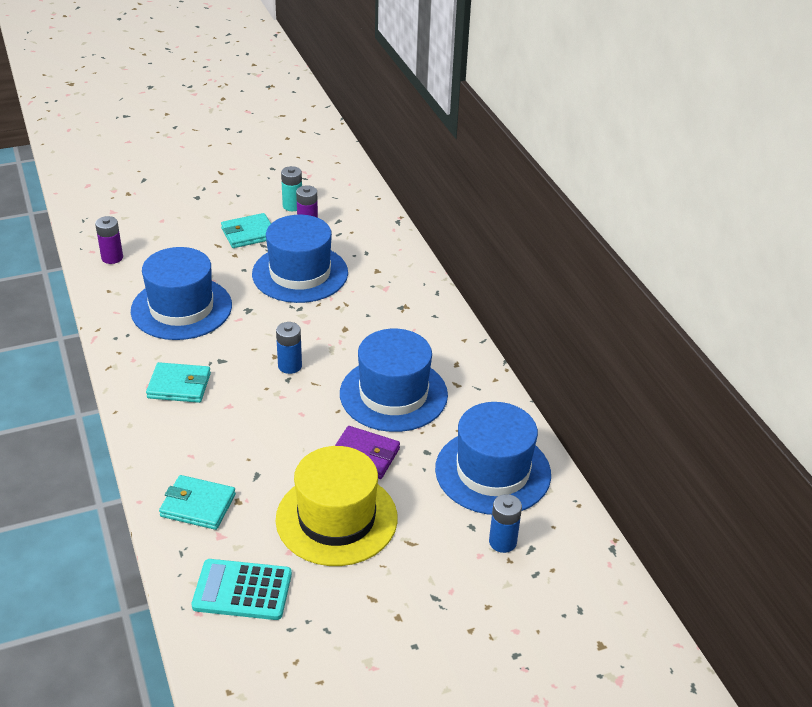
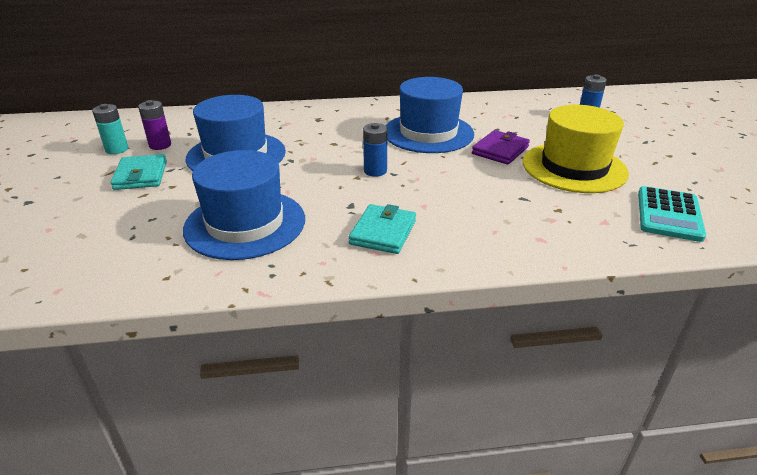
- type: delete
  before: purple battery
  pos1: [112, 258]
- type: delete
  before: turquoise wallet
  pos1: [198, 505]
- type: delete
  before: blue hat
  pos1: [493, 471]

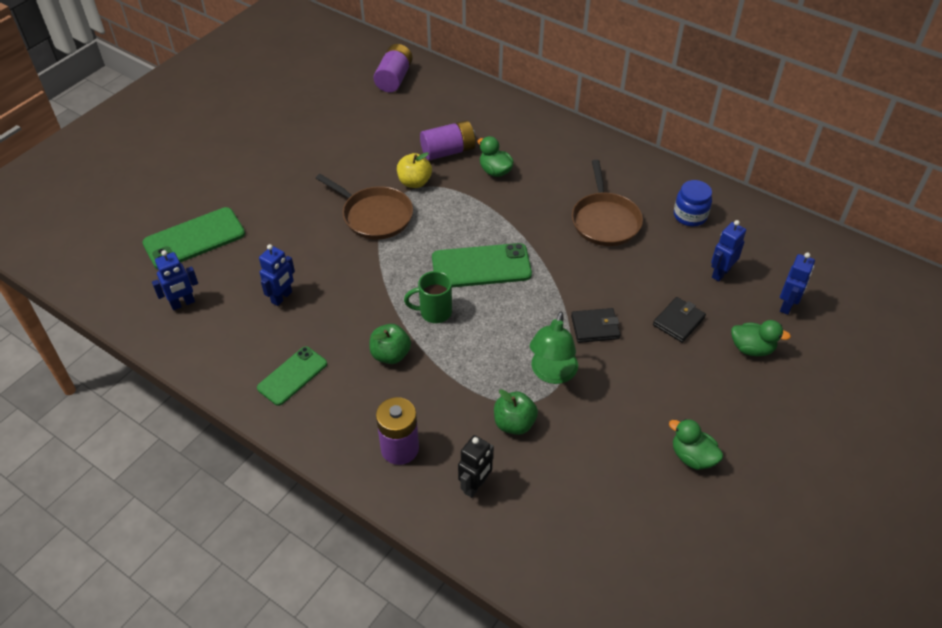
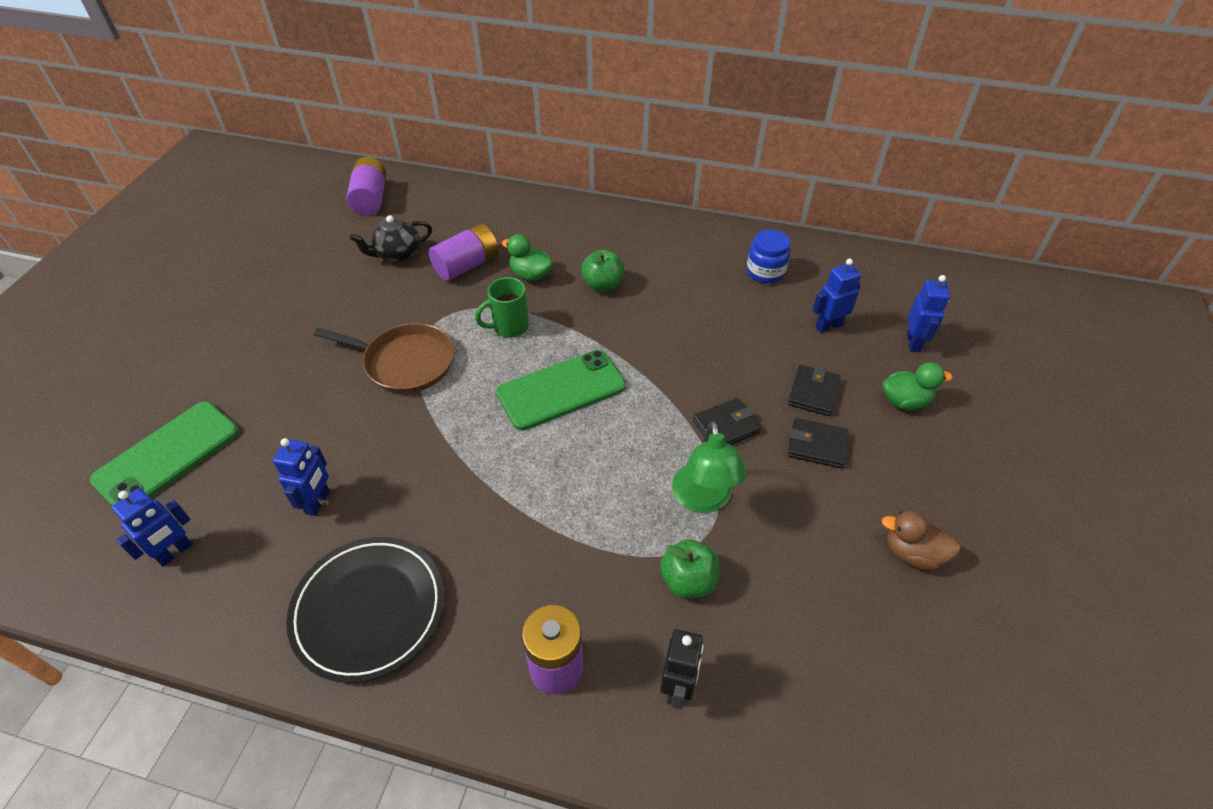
- type: replace
  before: green phone
  after: black plate
  pos1: [292, 376]
  pos2: [369, 610]
- type: move
  before: green apple
  pos1: [390, 355]
  pos2: [603, 285]
- type: delete
  before: yellow apple
  pos1: [414, 182]
- type: move
  before: green mug
  pos1: [434, 312]
  pos2: [509, 327]
- type: delete
  before: brown pan
  pos1: [605, 220]
- type: recolor
  before: green duck
  after: brown duck
  pos1: [692, 457]
  pos2: [912, 553]
- type: rotate
  before: blue robot
  pos1: [720, 273]
  pos2: [828, 326]
  turn: 45
- type: insert
  after: black teapot
  pos2: [398, 255]
- type: insert
  after: black wallet
  pos2: [817, 446]

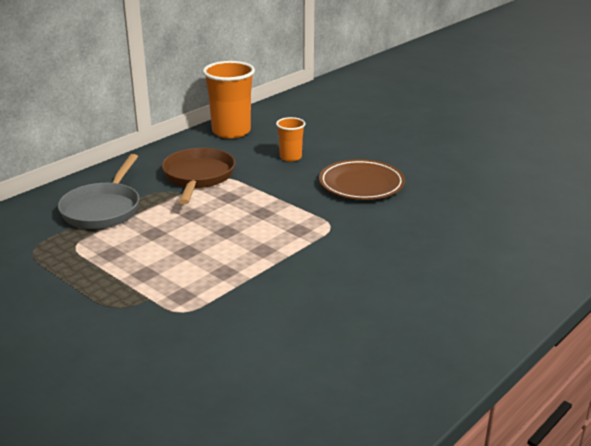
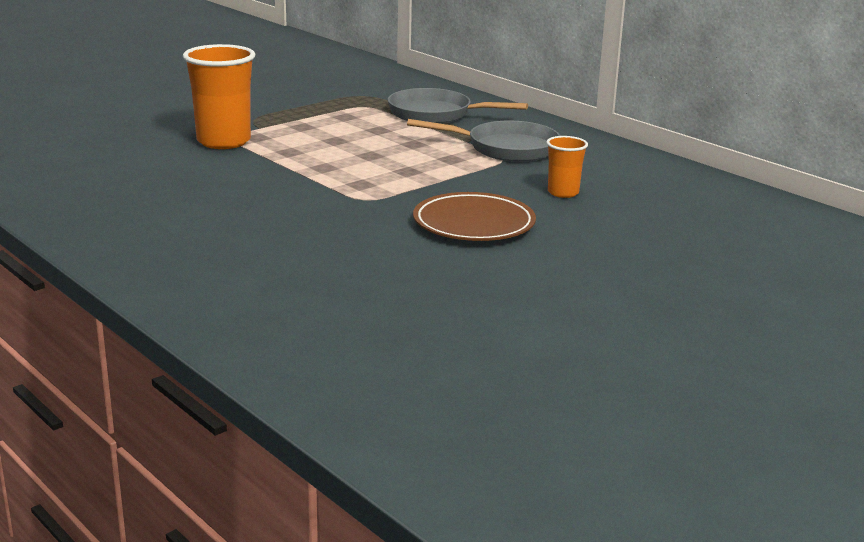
- type: recolor
  before: brown pan
  after: grey pan
  pos1: [198, 177]
  pos2: [506, 148]
- type: move
  before: orange cup
  pos1: [231, 132]
  pos2: [223, 141]

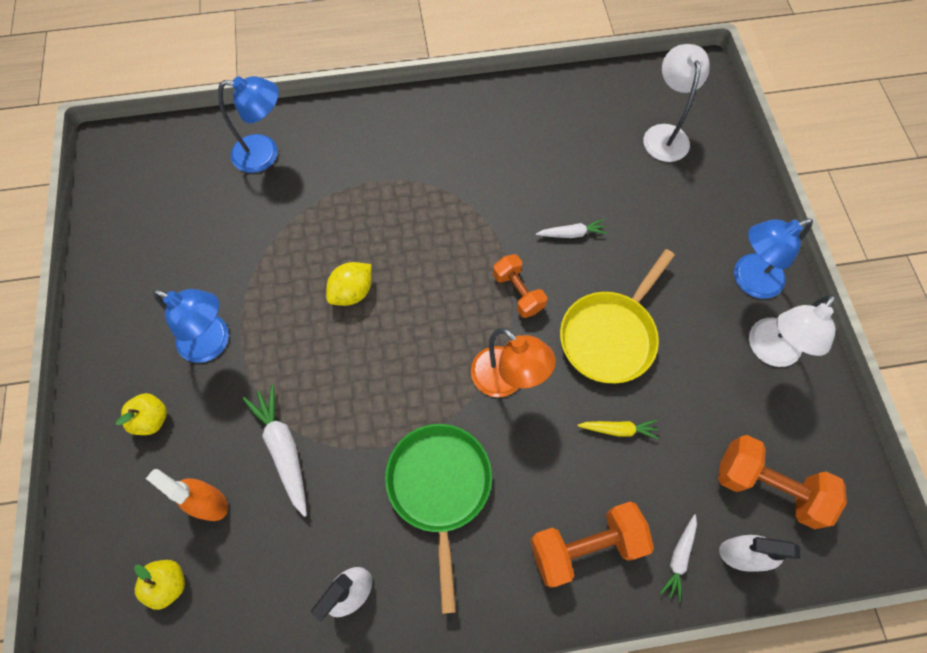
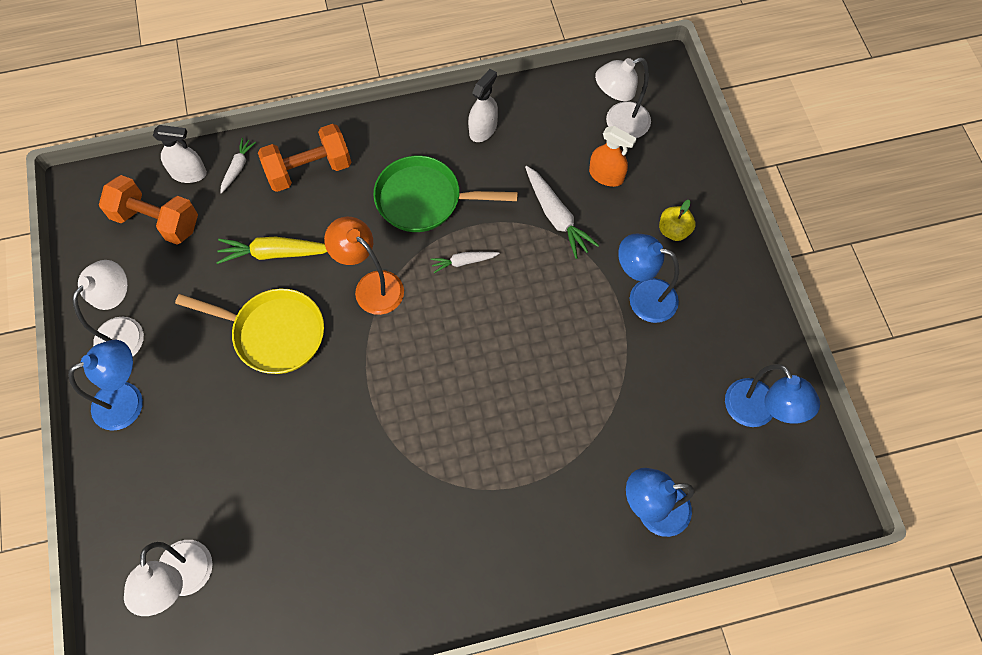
- type: replace
  before: yellow apple
  after: white lamp
  pos1: [168, 584]
  pos2: [619, 124]
- type: delete
  before: yellow lemon
  pos1: [352, 292]
- type: rotate
  before: green pan
  pos1: [439, 487]
  pos2: [424, 199]
  turn: 105
- type: delete
  before: orange dumbbell
  pos1: [518, 292]
- type: move
  before: white carrot
  pos1: [571, 234]
  pos2: [463, 262]
- type: rotate
  before: yellow pan
  pos1: [610, 335]
  pos2: [274, 333]
  turn: 75
- type: resize
  before: yellow carrot
  pos1: [618, 429]
  pos2: [275, 253]
  scale: 1.7
- type: insert
  after: blue lamp
  pos2: [756, 413]

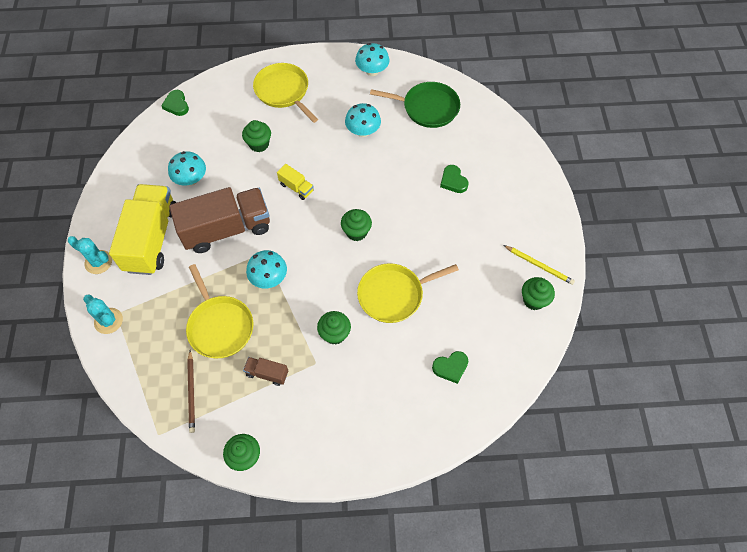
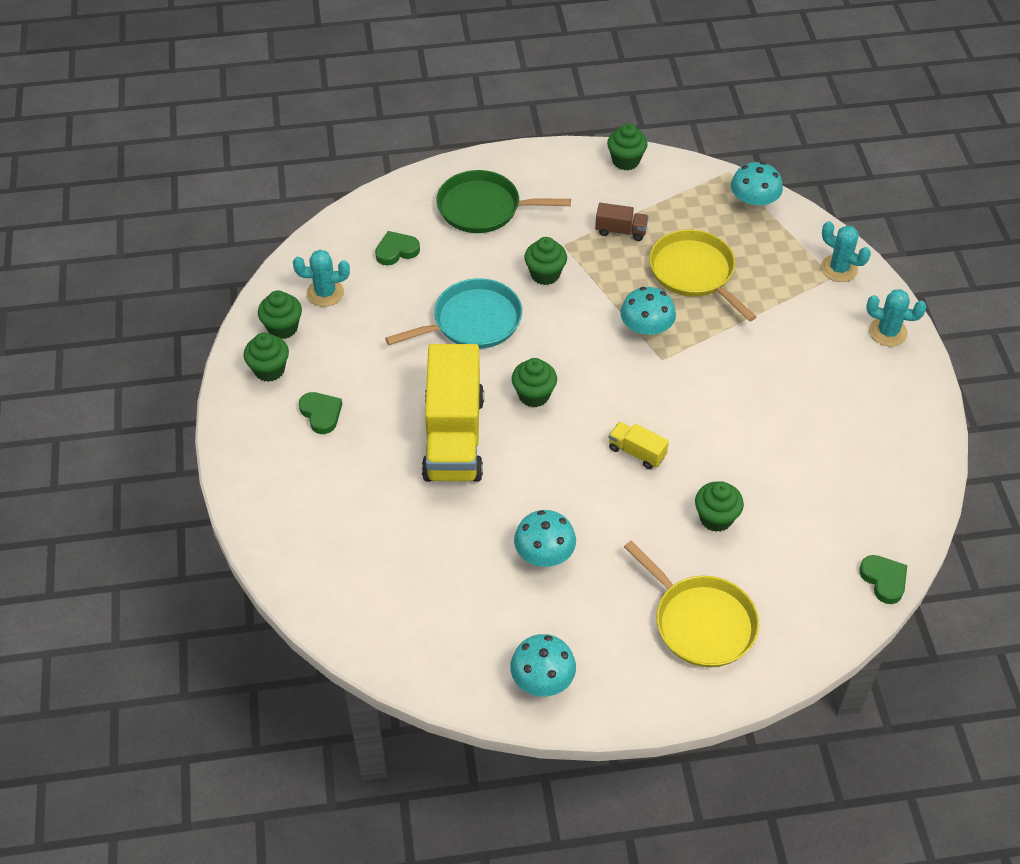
- type: move
  before: yellow truck
  pos1: [152, 239]
  pos2: [454, 437]
- type: move
  before: turquoise mushroom
  pos1: [191, 179]
  pos2: [753, 203]
- type: delete
  before: brown truck
  pos1: [226, 229]
- type: delete
  before: brown pencil
  pos1: [191, 392]
- type: recolor
  before: yellow pan
  after: turquoise pan
  pos1: [394, 294]
  pos2: [472, 321]
- type: move
  before: green pan
  pos1: [427, 108]
  pos2: [484, 208]
- type: move
  before: green heart
  pos1: [453, 181]
  pos2: [321, 414]
- type: replace
  before: yellow pencil
  after: green cupcake
  pos1: [539, 265]
  pos2: [269, 370]
- type: insert
  after: turquoise cactus
  pos2: [325, 293]

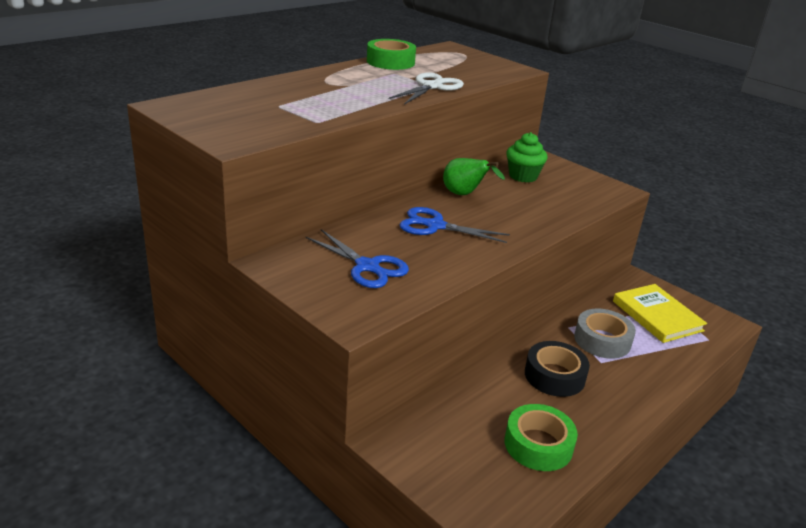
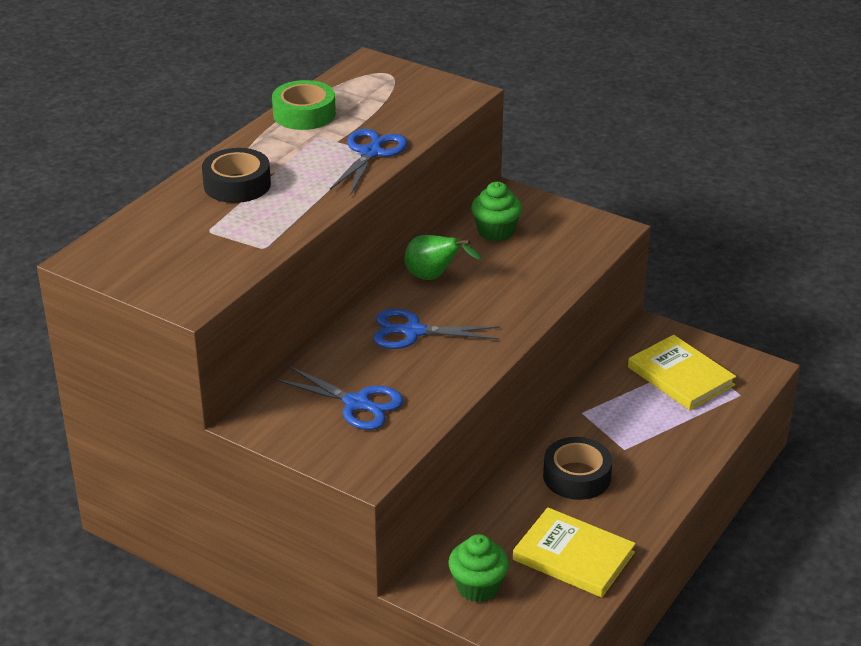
- type: recolor
  before: white scissors
  after: blue scissors
  pos1: [432, 87]
  pos2: [371, 153]
- type: replace
  before: green tape
  after: yellow book
  pos1: [538, 445]
  pos2: [573, 556]
- type: delete
  before: grey tape
  pos1: [602, 340]
- type: insert
  after: black tape
  pos2: [237, 184]
- type: insert
  after: green cupcake
  pos2: [478, 587]

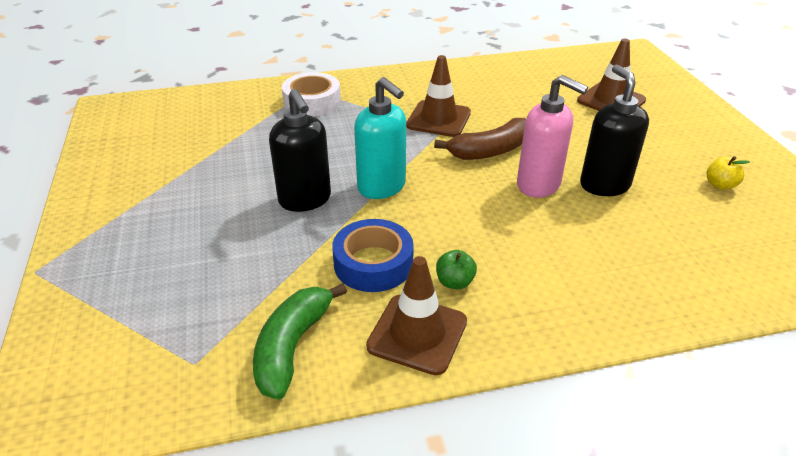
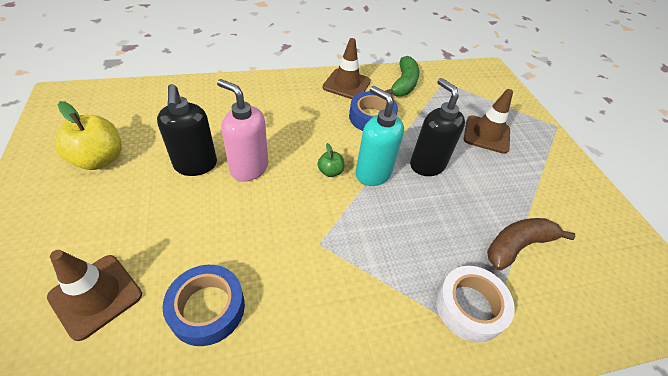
- type: move
  before: brown traffic cone
  pos1: [438, 119]
  pos2: [486, 134]
- type: move
  before: brown banana
  pos1: [490, 151]
  pos2: [517, 246]
- type: move
  before: green apple
  pos1: [455, 282]
  pos2: [330, 172]
- type: resize
  before: yellow apple
  pos1: [720, 185]
  pos2: [99, 159]
  scale: 1.97
- type: insert
  after: blue tape
  pos2: [207, 308]

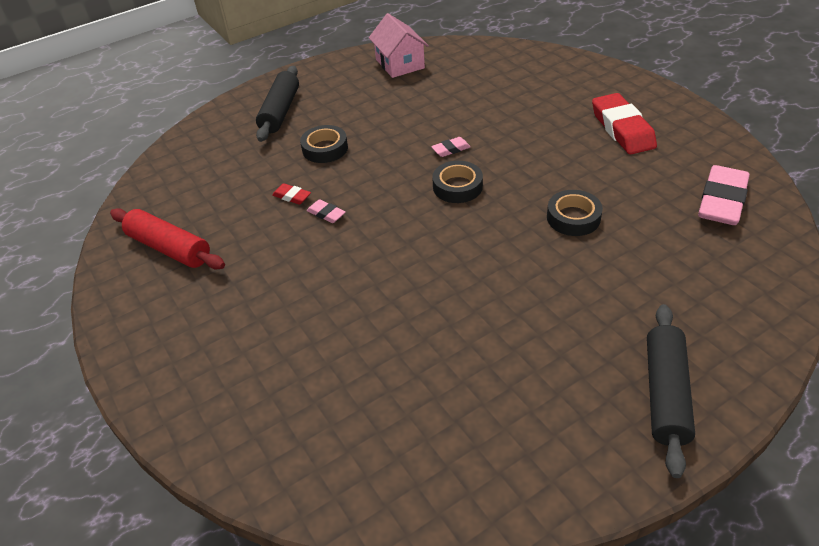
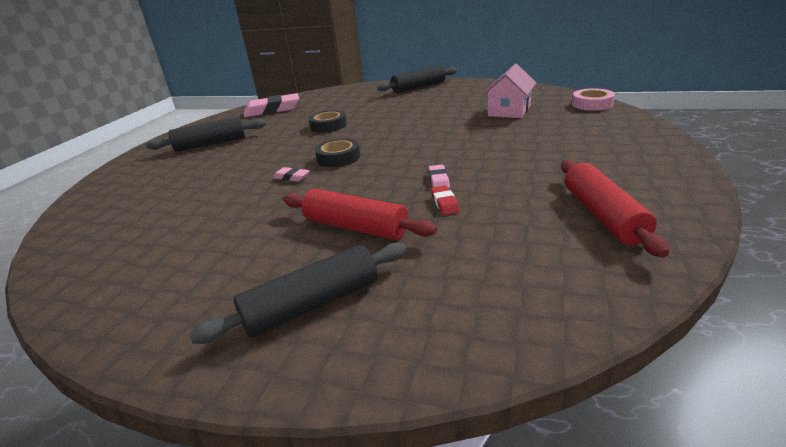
- type: replace
  before: black tape
  after: red rolling pin
  pos1: [325, 149]
  pos2: [355, 227]
- type: move
  before: pink house
  pos1: [400, 64]
  pos2: [509, 111]
- type: replace
  before: red eraser
  after: black rolling pin
  pos1: [622, 129]
  pos2: [211, 144]
- type: insert
  after: pink tape
  pos2: [592, 104]

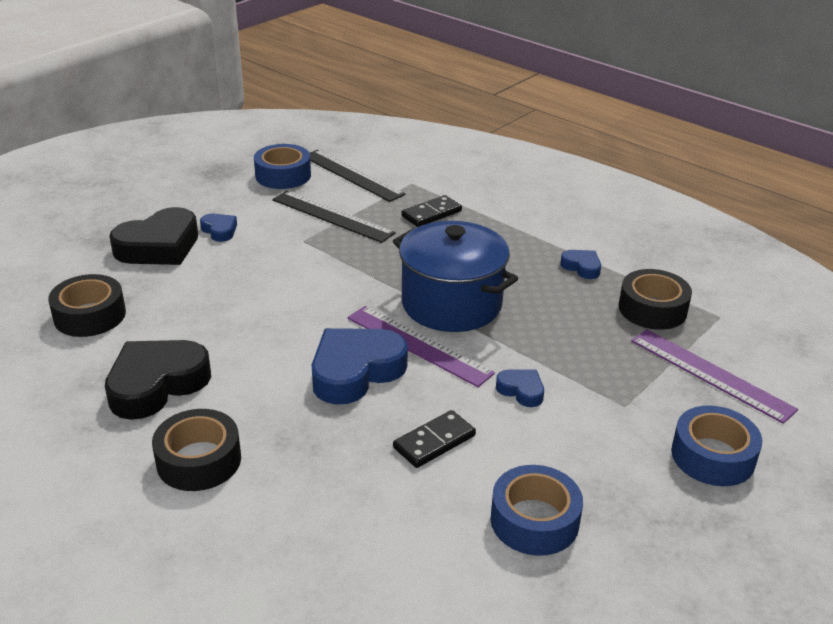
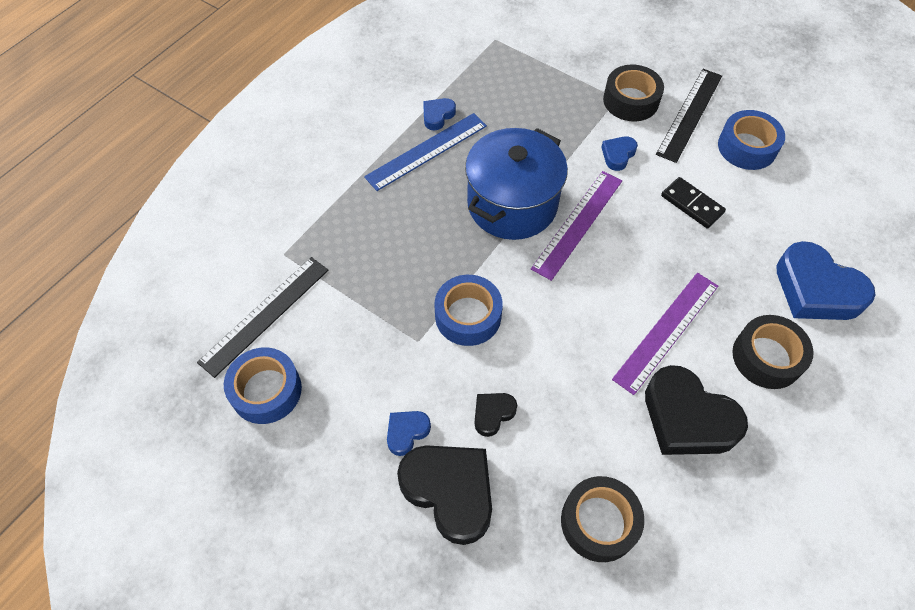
- type: move
  before: black ruler
  pos1: [332, 216]
  pos2: [690, 114]
- type: move
  before: blue heart
  pos1: [355, 371]
  pos2: [816, 289]
- type: delete
  before: black domino
  pos1: [431, 214]
- type: move
  before: black tape
  pos1: [652, 309]
  pos2: [630, 100]
- type: move
  before: purple ruler
  pos1: [711, 374]
  pos2: [666, 331]
- type: move
  before: blue tape
  pos1: [713, 456]
  pos2: [468, 316]
- type: insert
  after: blue ruler
  pos2: [426, 151]
- type: insert
  after: black heart
  pos2: [493, 414]

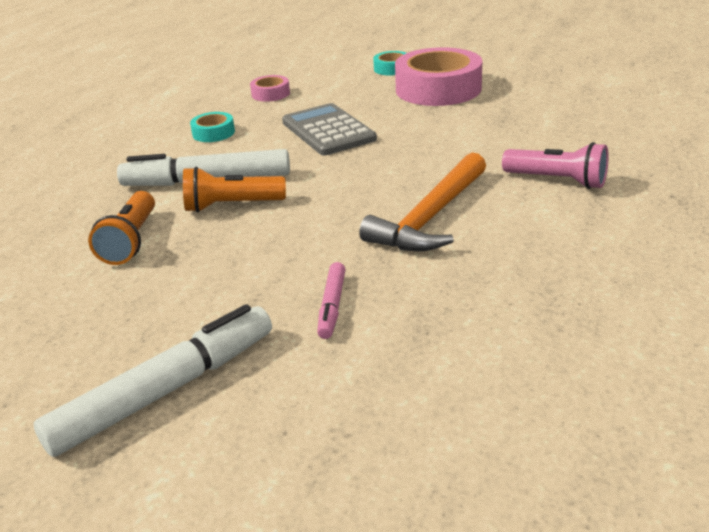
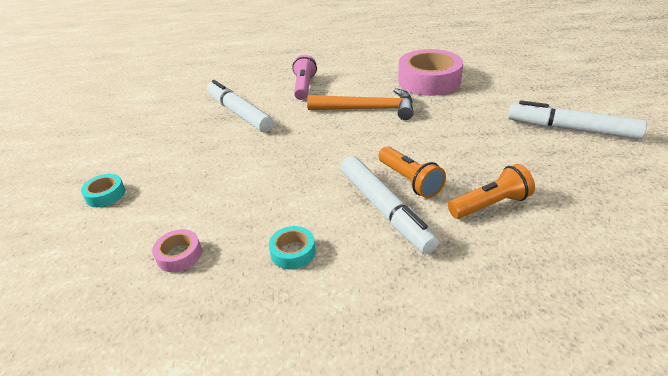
- type: delete
  before: grey calculator
  pos1: [328, 131]
- type: delete
  before: pink marker
  pos1: [332, 306]
- type: move
  before: pink tape
  pos1: [438, 89]
  pos2: [429, 81]
- type: insert
  after: white marker
  pos2: [239, 113]

